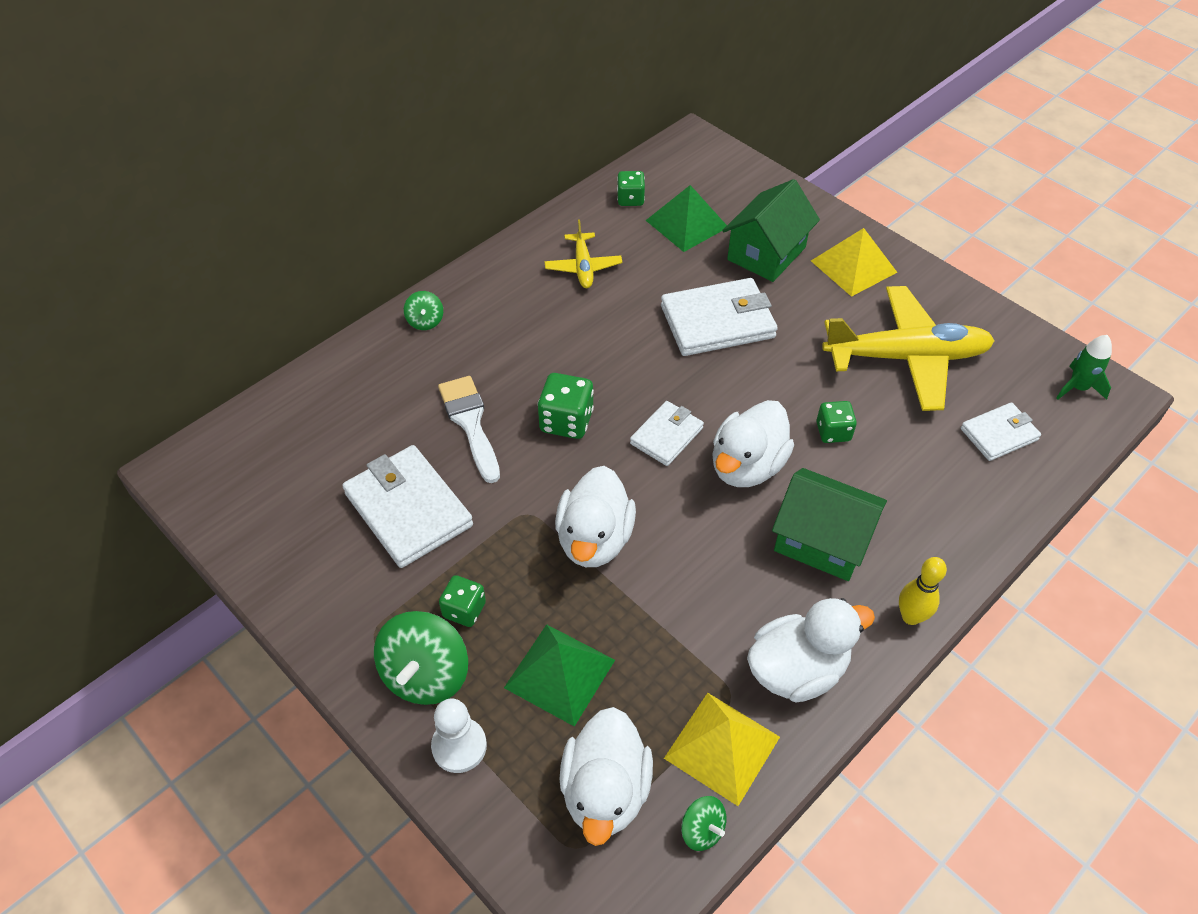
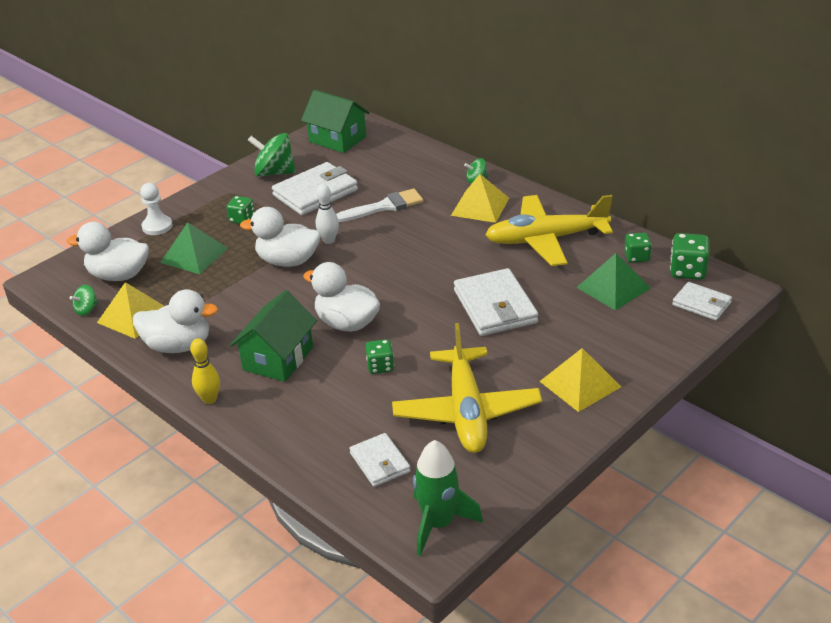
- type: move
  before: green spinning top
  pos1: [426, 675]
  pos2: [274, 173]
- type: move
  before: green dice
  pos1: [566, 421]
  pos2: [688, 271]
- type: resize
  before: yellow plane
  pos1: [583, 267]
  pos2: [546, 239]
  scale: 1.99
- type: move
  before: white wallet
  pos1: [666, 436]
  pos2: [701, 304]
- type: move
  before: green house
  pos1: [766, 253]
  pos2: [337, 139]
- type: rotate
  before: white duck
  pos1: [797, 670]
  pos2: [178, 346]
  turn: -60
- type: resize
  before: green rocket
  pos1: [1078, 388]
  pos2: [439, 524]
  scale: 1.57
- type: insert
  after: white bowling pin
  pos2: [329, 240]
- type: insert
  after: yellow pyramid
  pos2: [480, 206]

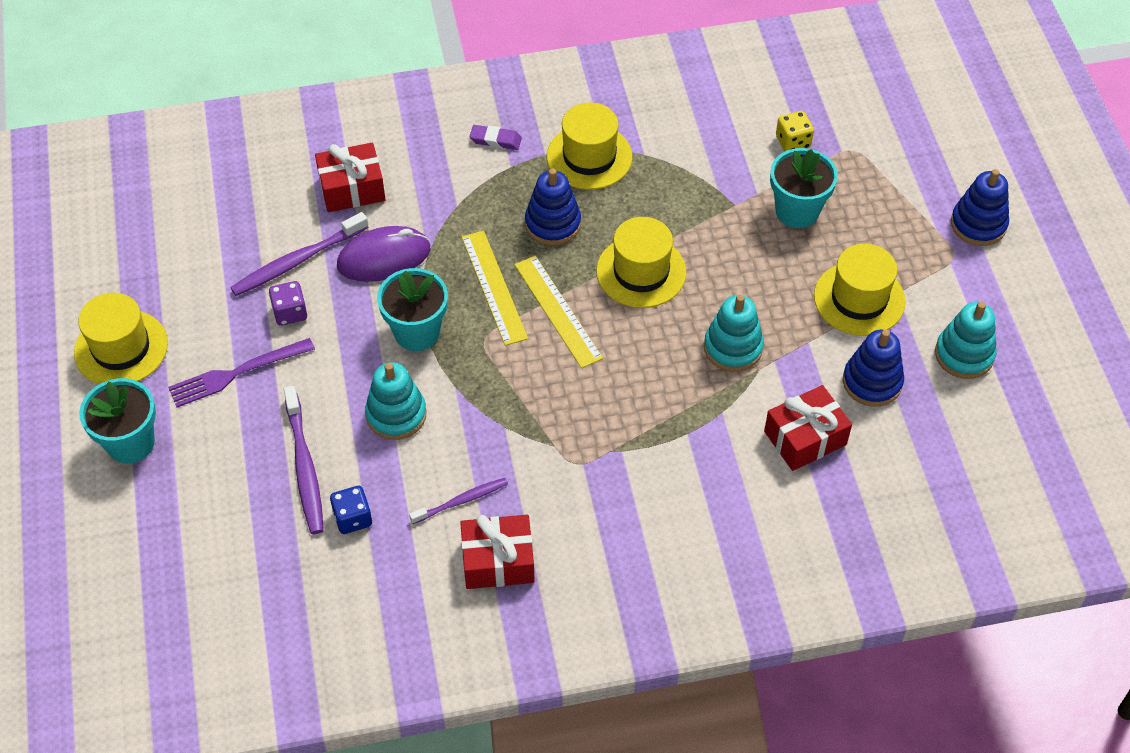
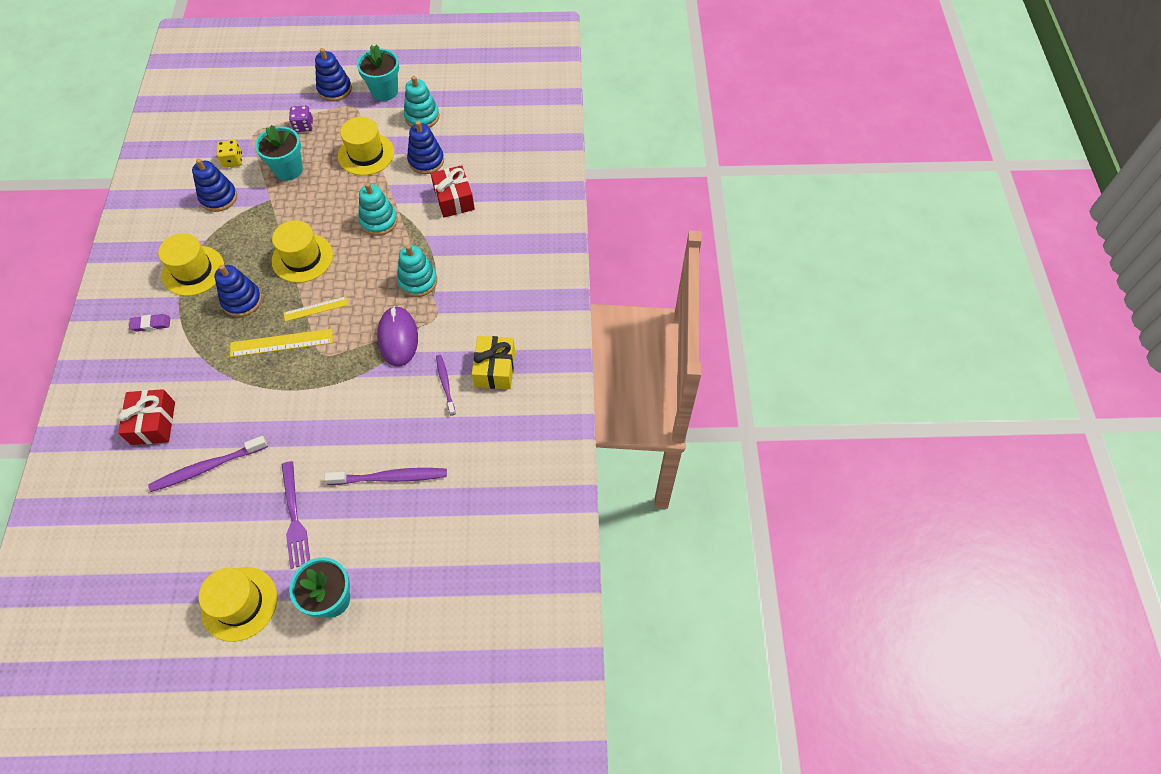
- type: rotate
  before: purple toothbrush
  pos1: [297, 261]
  pos2: [206, 468]
  turn: 90
- type: move
  before: purple dice
  pos1: [290, 312]
  pos2: [303, 126]
- type: delete
  before: blue dice
  pos1: [353, 518]
- type: move
  before: purple mouse
  pos1: [384, 258]
  pos2: [398, 338]
- type: move
  before: turquoise stacking toy
  pos1: [396, 414]
  pos2: [417, 281]
- type: move
  before: turquoise flower pot
  pos1: [417, 332]
  pos2: [384, 91]
- type: recolor
  before: red gift
  after: yellow gift
  pos1: [498, 561]
  pos2: [495, 369]
- type: rotate
  before: purple eraser
  pos1: [495, 140]
  pos2: [151, 324]
  turn: 60
- type: resize
  before: yellow ruler
  pos1: [557, 311]
  pos2: [316, 309]
  scale: 0.64
- type: insert
  after: blue stacking toy
  pos2: [218, 198]

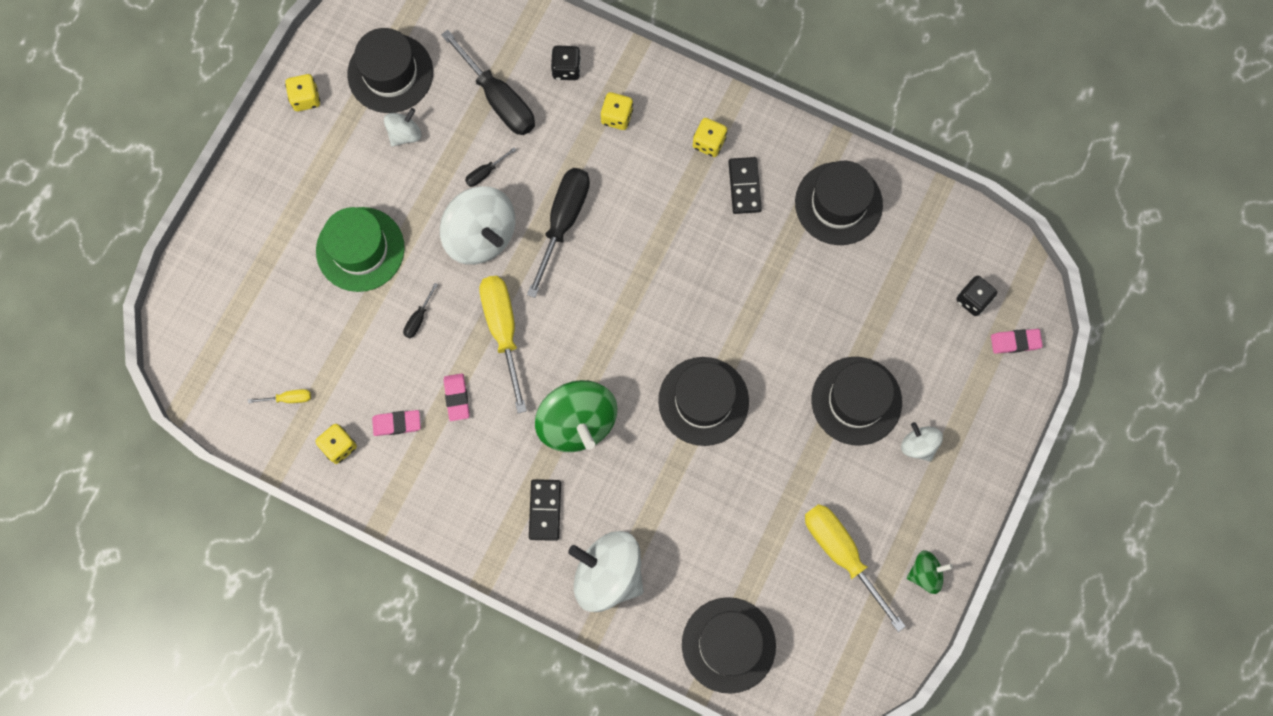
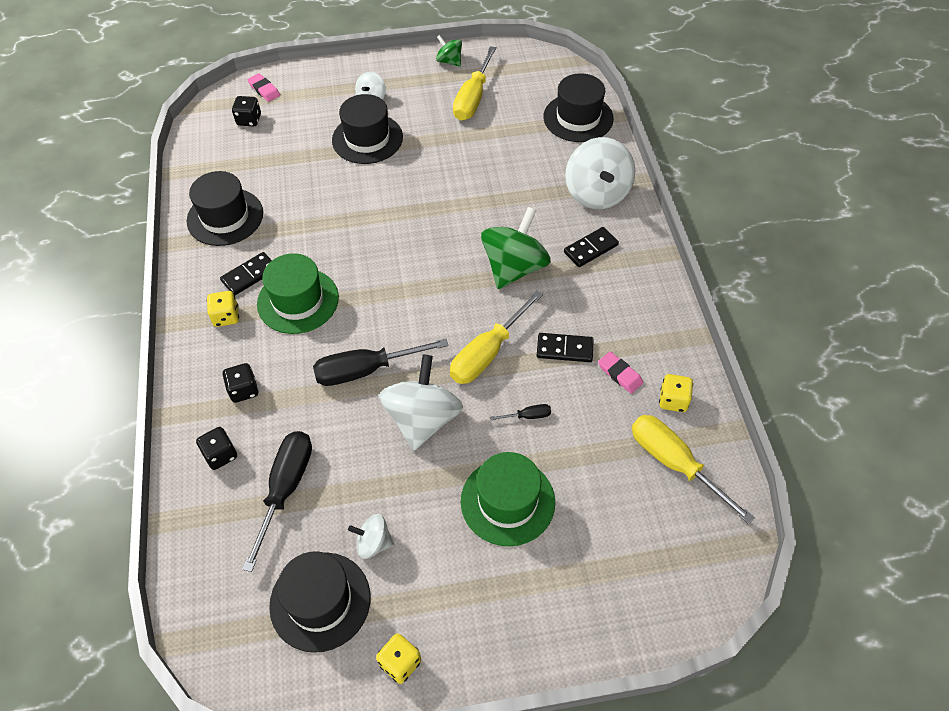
- type: resize
  before: yellow screwdriver
  pos1: [289, 398]
  pos2: [673, 463]
  scale: 2.28
- type: replace
  before: pink eraser
  after: black domino
  pos1: [457, 398]
  pos2: [564, 349]
- type: delete
  before: black screwdriver
  pos1: [485, 173]
- type: recolor
  before: yellow dice
  after: black dice
  pos1: [617, 117]
  pos2: [244, 390]
- type: delete
  before: black hat
  pos1: [703, 401]
- type: insert
  after: green hat
  pos2: [298, 301]

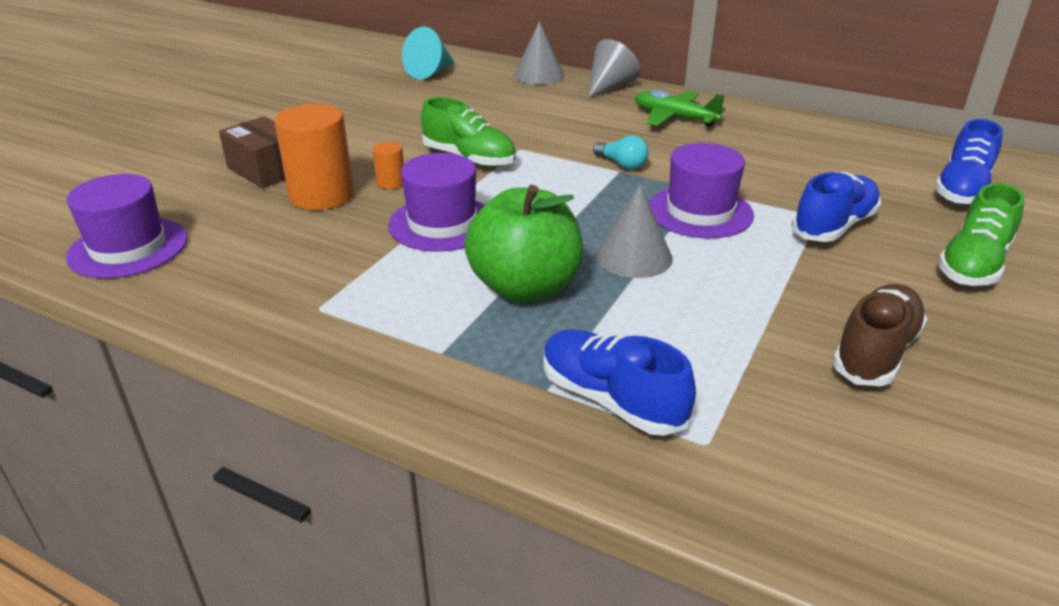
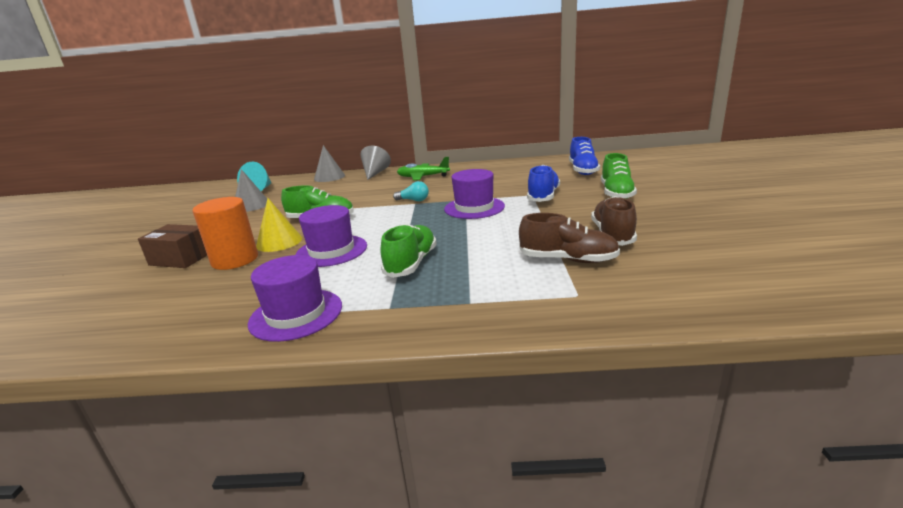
- type: move
  before: purple hat
  pos1: [128, 247]
  pos2: [296, 314]
- type: replace
  before: orange cylinder
  after: yellow cone
  pos1: [391, 182]
  pos2: [279, 242]
- type: replace
  before: green apple
  after: green shoe
  pos1: [525, 287]
  pos2: [411, 263]
- type: delete
  before: blue shoe
  pos1: [611, 400]
- type: move
  before: grey cone
  pos1: [633, 256]
  pos2: [251, 205]
- type: insert
  after: brown shoe
  pos2: [568, 260]

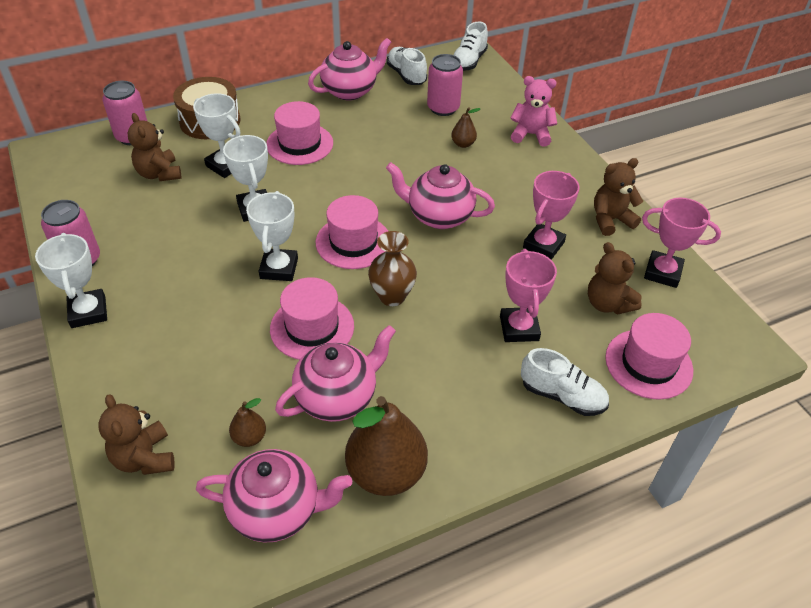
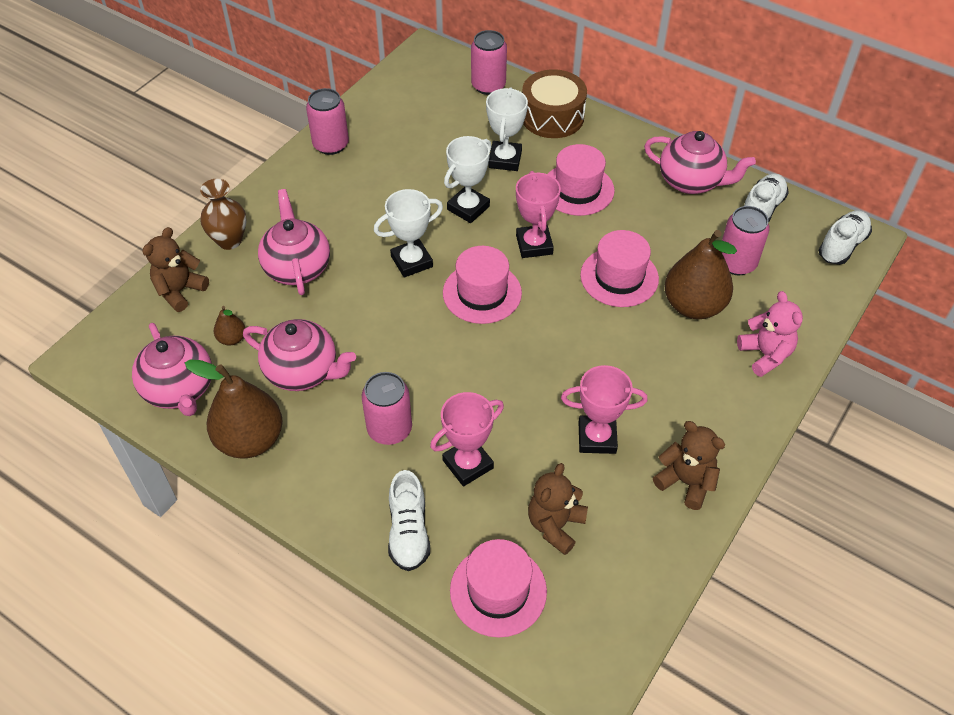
- type: delete
  before: white trophy
  pos1: [88, 312]
- type: delete
  before: brown teddy bear
  pos1: [159, 174]
- type: move
  before: pink hat
  pos1: [312, 327]
  pos2: [619, 277]
- type: move
  before: brown vase
  pos1: [392, 296]
  pos2: [229, 240]
- type: move
  before: pink teapot
  pos1: [439, 216]
  pos2: [297, 267]
- type: resize
  before: brown pear
  pos1: [463, 144]
  pos2: [693, 306]
  scale: 2.18
- type: rotate
  before: white shoe
  pos1: [468, 61]
  pos2: [842, 246]
  turn: 135
- type: move
  before: pink trophy
  pos1: [662, 272]
  pos2: [534, 245]
- type: insert
  after: pink can
  pos2: [389, 429]

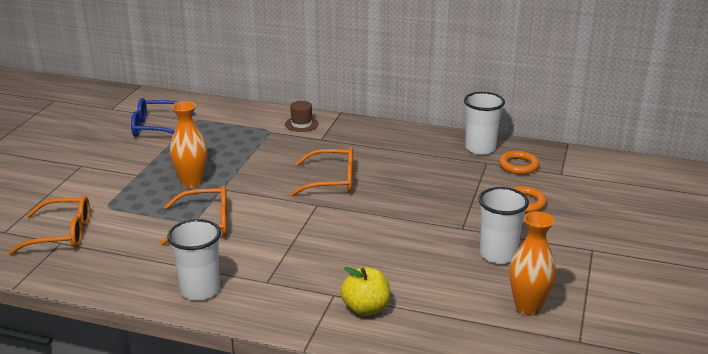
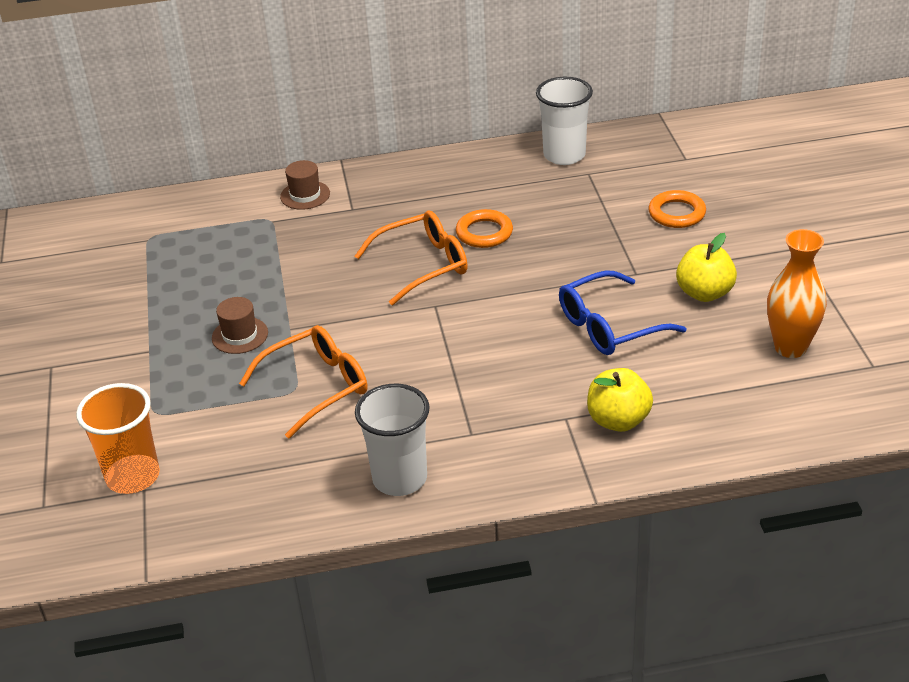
- type: replace
  before: orange glasses
  after: orange cup
  pos1: [62, 234]
  pos2: [133, 477]
- type: move
  before: blue glasses
  pos1: [156, 128]
  pos2: [609, 326]
- type: replace
  before: orange vase
  after: brown hat
  pos1: [192, 183]
  pos2: [240, 335]
- type: replace
  before: white cup
  after: yellow apple
  pos1: [498, 255]
  pos2: [704, 293]
- type: move
  before: orange ring
  pos1: [518, 166]
  pos2: [484, 233]

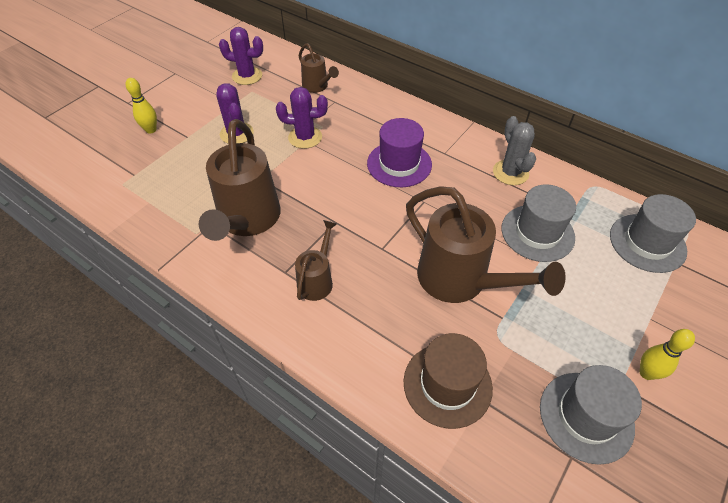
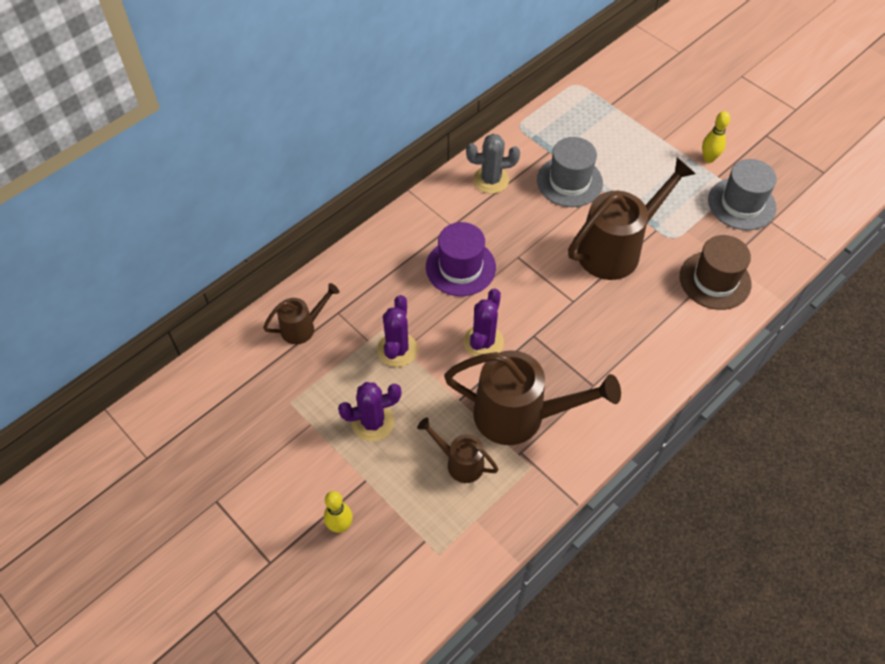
- type: move
  before: purple cactus
  pos1: [247, 76]
  pos2: [483, 342]
- type: move
  before: brown watering can
  pos1: [317, 280]
  pos2: [460, 462]
- type: delete
  before: grey hat
  pos1: [647, 243]

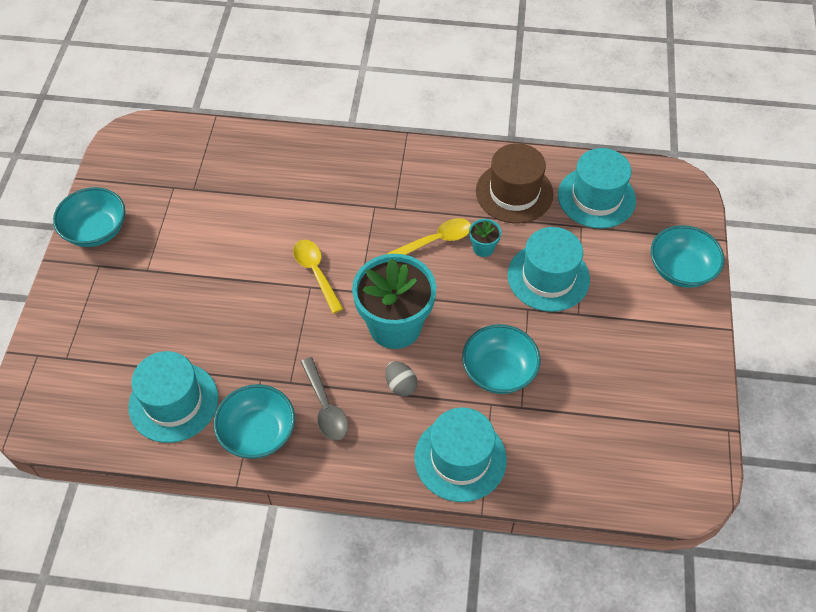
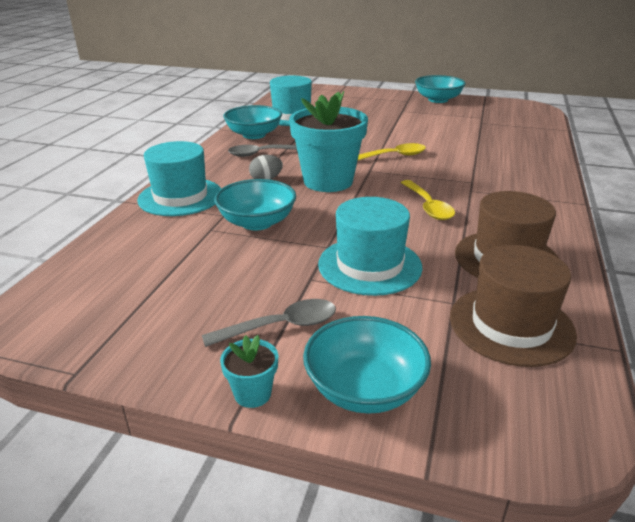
- type: move
  before: turquoise flower pot
  pos1: [483, 248]
  pos2: [252, 394]
- type: recolor
  before: turquoise hat
  after: brown hat
  pos1: [596, 197]
  pos2: [511, 325]
- type: insert
  after: grey spoon
  pos2: [281, 326]

